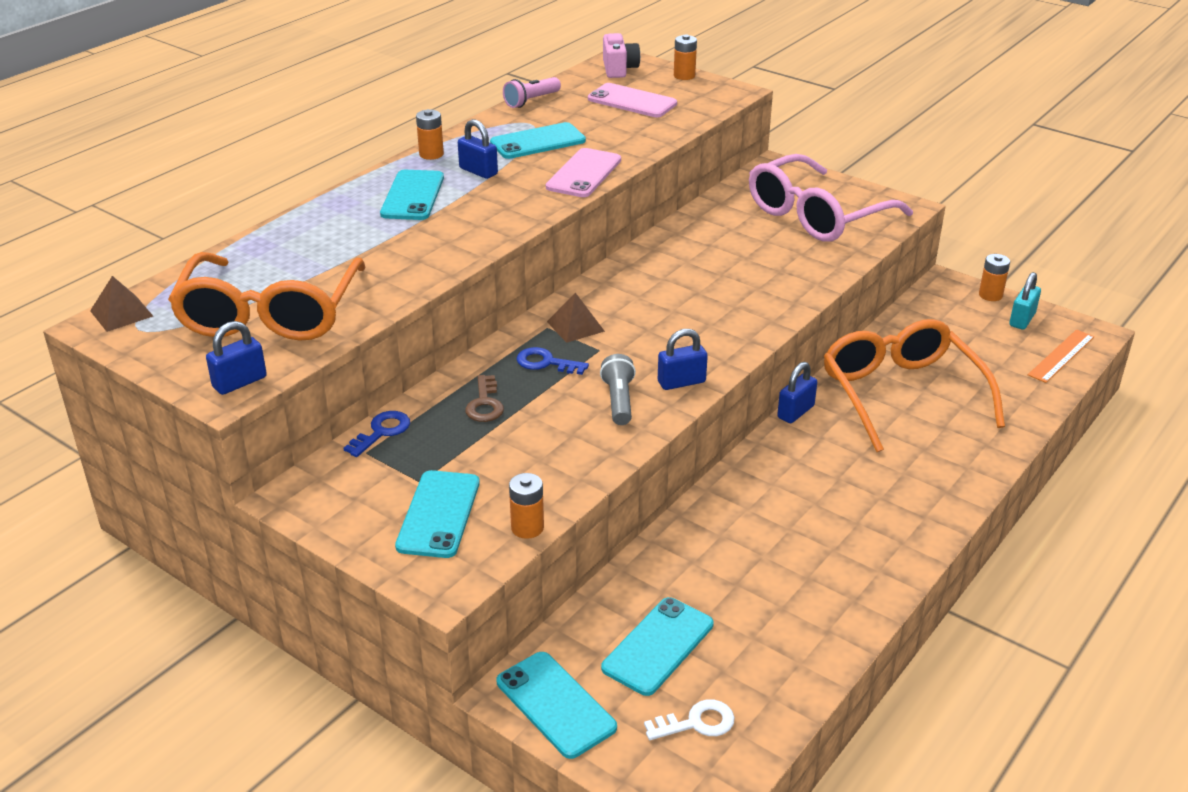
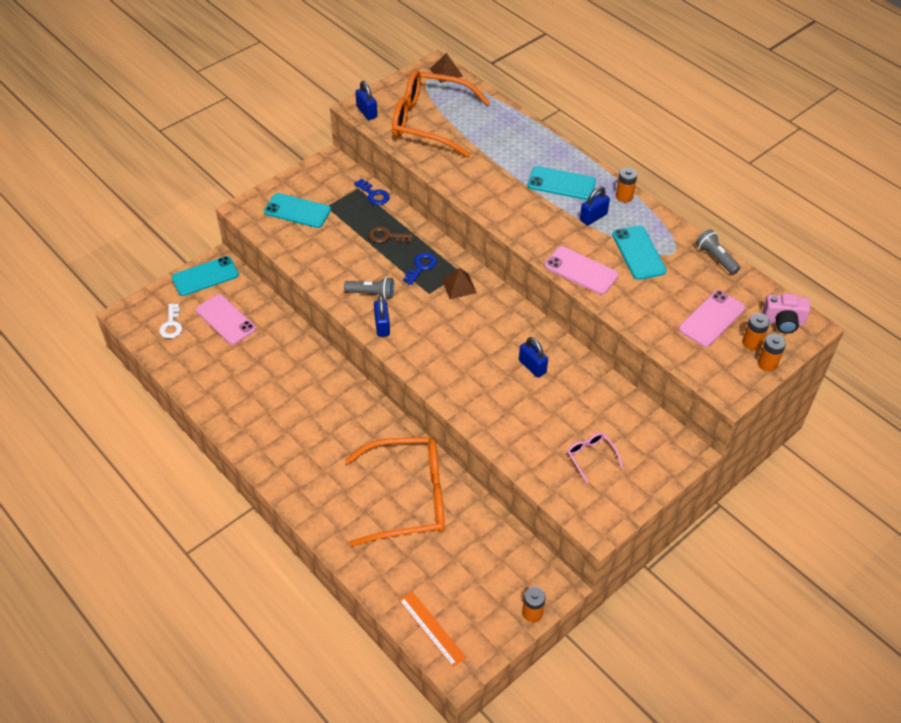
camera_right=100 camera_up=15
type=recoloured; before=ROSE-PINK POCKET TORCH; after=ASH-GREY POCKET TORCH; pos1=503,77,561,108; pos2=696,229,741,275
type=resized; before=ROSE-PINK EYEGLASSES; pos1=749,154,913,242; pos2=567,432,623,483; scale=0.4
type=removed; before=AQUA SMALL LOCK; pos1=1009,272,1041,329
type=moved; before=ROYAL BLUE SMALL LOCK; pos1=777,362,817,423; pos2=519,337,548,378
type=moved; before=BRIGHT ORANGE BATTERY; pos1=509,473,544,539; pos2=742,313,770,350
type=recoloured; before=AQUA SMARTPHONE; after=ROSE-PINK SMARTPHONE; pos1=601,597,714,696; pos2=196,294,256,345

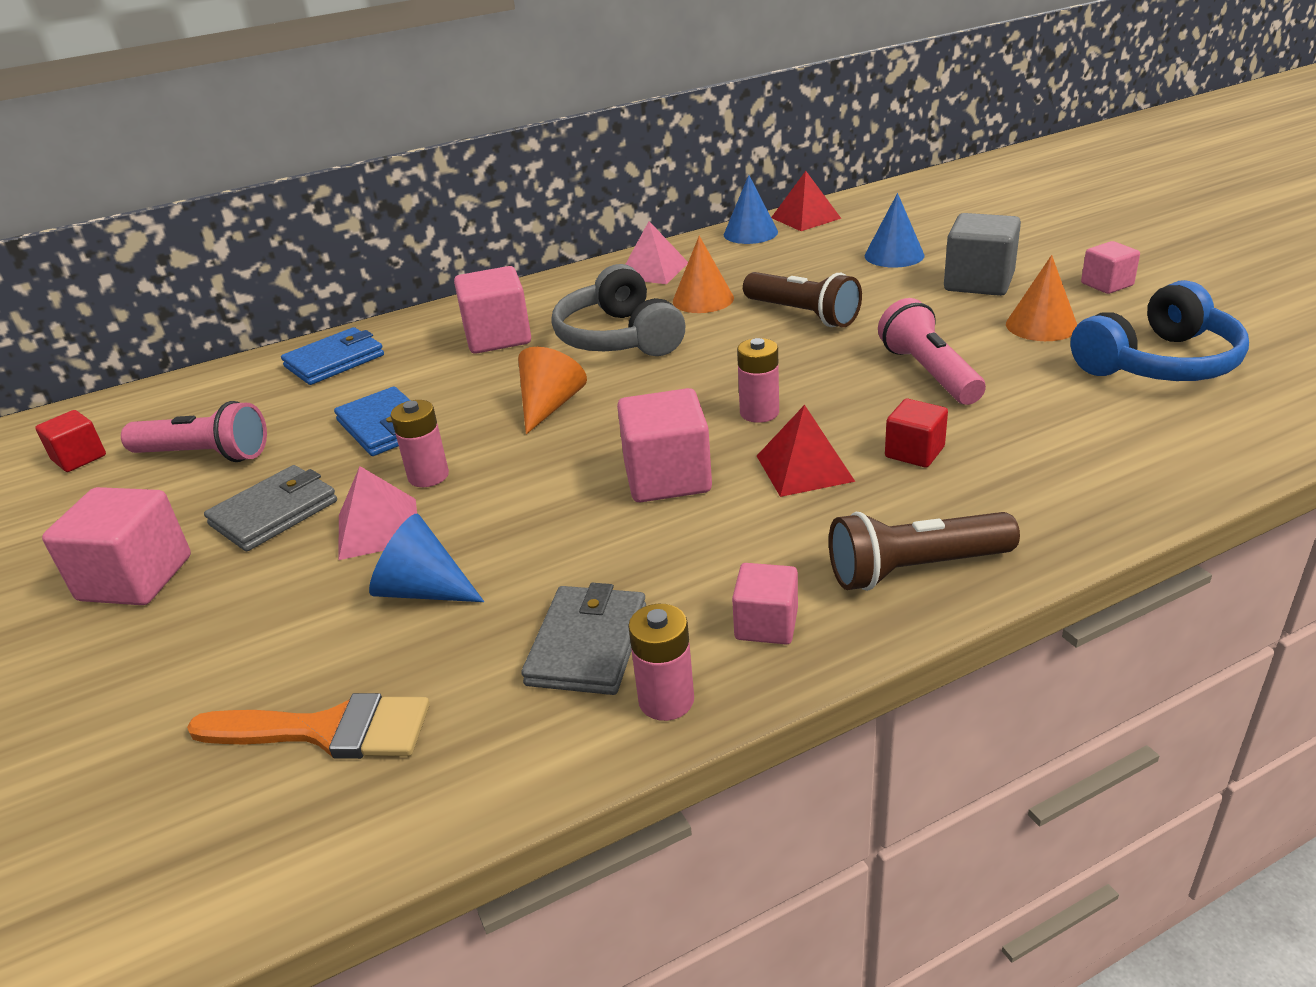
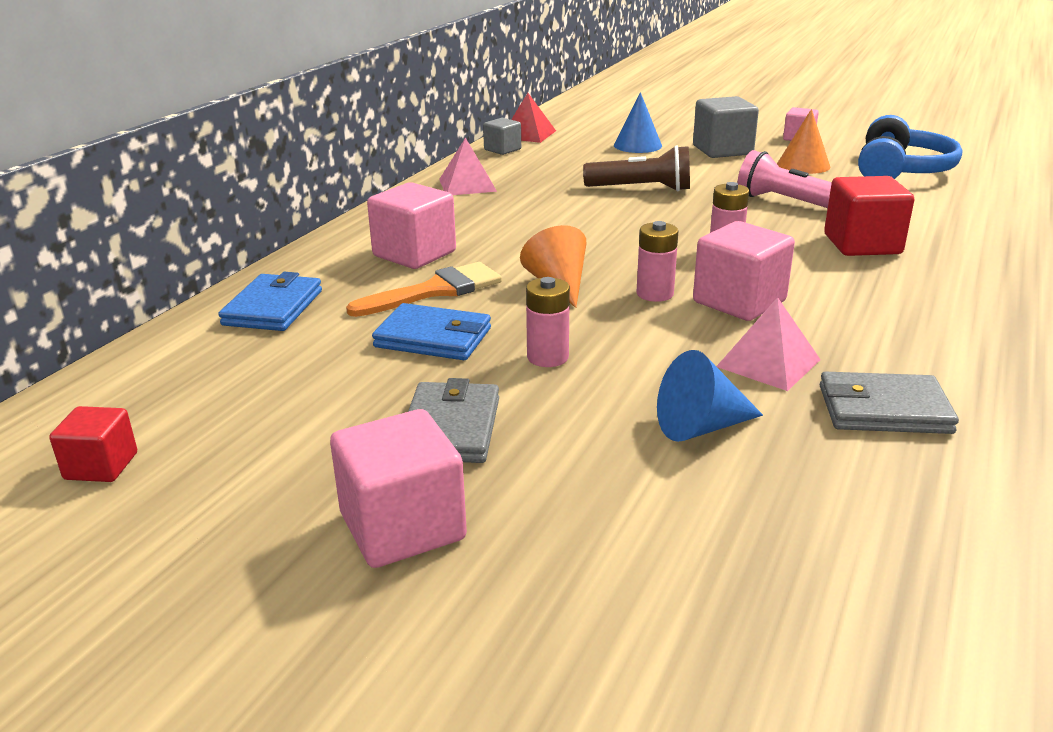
camera_right=-40 camera_up=-5
type=replaced; before=ROYAL BLUE CONE SHAPE; after=ASH-GREY SOLID CUBE; pos1=724,175,778,244; pos2=483,118,521,155
type=removed; before=BRIGHT ORANGE CONE SHAPE; pos1=673,236,734,313
type=removed; before=ASH-GREY HEADPHONES; pos1=552,264,685,356
type=resized; before=RED SOLID CUBE; pos1=885,399,948,467; pos2=824,176,914,256; scale=1.69
type=removed; before=ROSE-PINK POCKET TORCH; pos1=121,401,267,462
type=removed; before=RED PYRAMID; pos1=757,405,855,497
type=moved; before=ROSE-PINK PYRAMID; pos1=338,466,417,560; pos2=716,297,821,391
type=removed; before=RUSSET POCKET TORCH; pos1=829,512,1020,591
type=removed; before=ROSE-PINK SOLID CUBE; pos1=732,563,798,644
type=turned; before=ASH-GREY BILLFOLD; pos1=521,583,646,695; pos2=820,372,959,434; turn=-60
type=moved; before=ROSE-PINK BATTERY; pos1=628,604,694,721; pos2=636,221,678,302
type=moved; before=BRIGHT ORANGE PAINTBRUSH; pos1=187,693,430,759; pos2=346,262,502,317

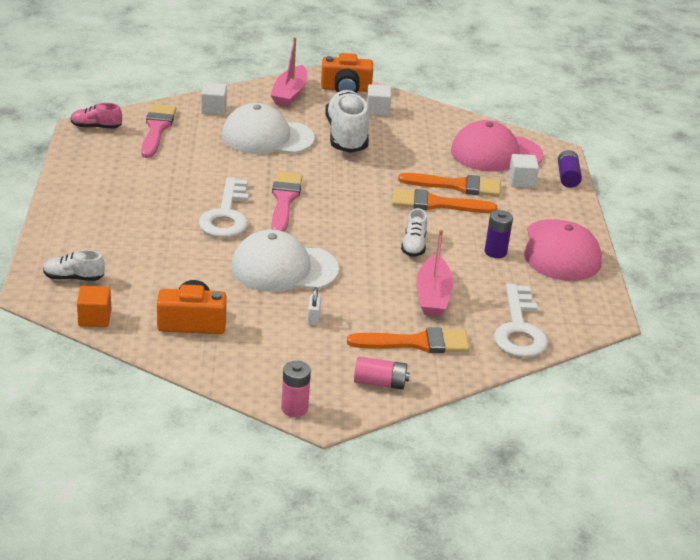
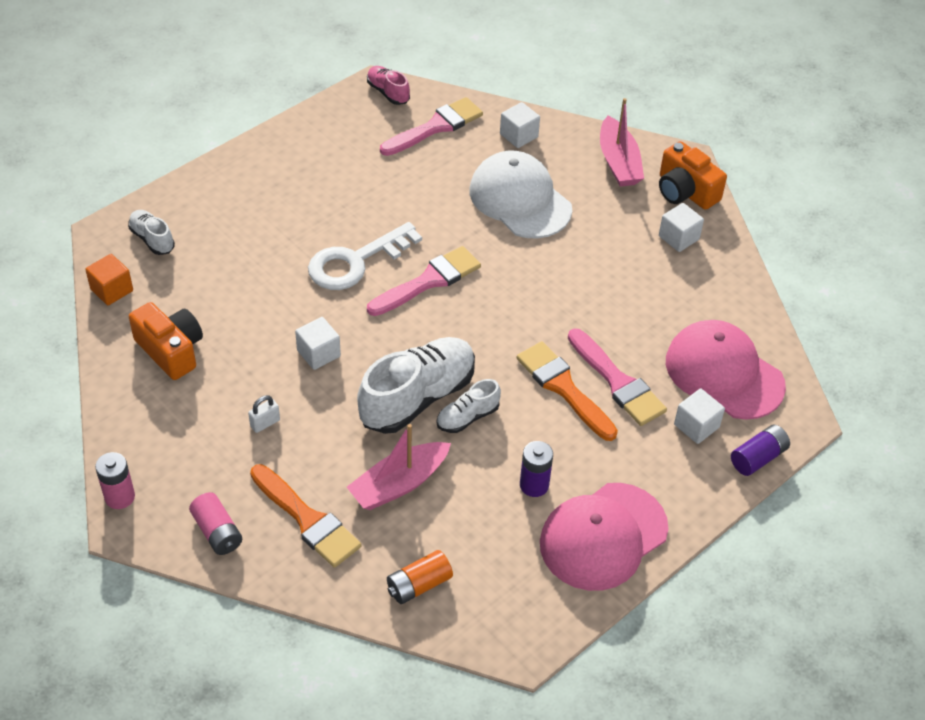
camera_right=50 camera_up=15
type=turned; before=ROSE-PINK BOAT; pos1=271,37,308,107; pos2=600,98,644,187; turn=-75
type=moved; before=WHITE SNEAKER; pos1=325,90,369,153; pos2=357,337,475,434
type=recoloured; before=BRIGHT ORANGE PAINTBRUSH; after=ROSE-PINK PAINTBRUSH; pos1=398,173,501,197; pos2=568,328,667,426
type=replaced; before=WHITE PEAKED CAP; after=WHITE SOLID CUBE; pos1=231,230,339,292; pos2=295,317,341,370
type=replaced; before=WHITE DOOR KEY; after=BRIGHT ORANGE BATTERY; pos1=494,284,548,358; pos2=387,550,453,604

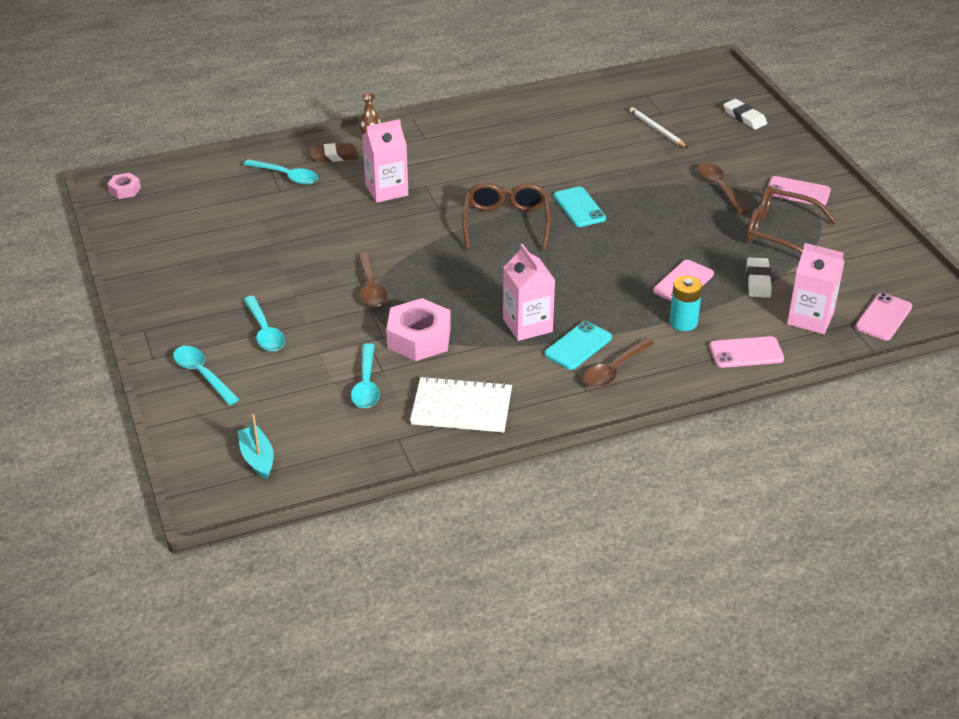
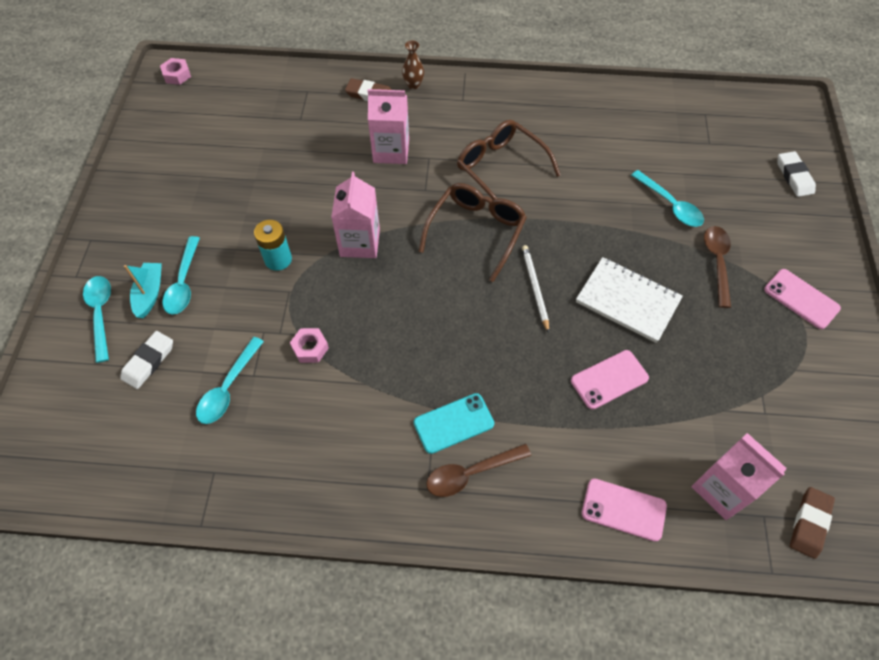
camera_right=25 camera_up=20
type=moved; before=WHITE WOODEN PENCIL; pos1=630,107,688,148; pos2=522,245,549,333
type=moved; before=AQUA SPOON; pos1=243,159,318,185; pos2=631,170,704,227
type=moved; before=RUSSET EYEGLASSES; pos1=746,186,837,254; pos2=457,120,561,199
type=removed; before=AQUA SMARTPHONE; pos1=554,187,606,227
type=moved; before=ROSE-PINK JUICE CARTON; pos1=503,244,555,341; pos2=331,172,380,258
type=removed; before=RUSSET SPOON; pos1=358,252,387,307
type=moved; before=WHITE PENCIL ERASER; pos1=747,257,772,298; pos2=120,331,173,389
type=moved; before=AQUA BATTERY; pos1=670,276,702,331; pos2=254,220,292,271
type=replaced; before=ROSE-PINK SMARTPHONE; after=RUSSET PENCIL ERASER; pos1=855,293,912,341; pos2=790,487,835,559
type=resized; before=ROSE-PINK HEXAGON NUT; pos1=386,298,451,361; pos2=290,328,329,363; scale=0.52
type=moved; before=WHITE NOTEBOOK; pos1=410,376,512,433; pos2=576,257,683,343
type=moved; before=AQUA BOAT; pos1=238,414,274,479; pos2=124,263,162,318

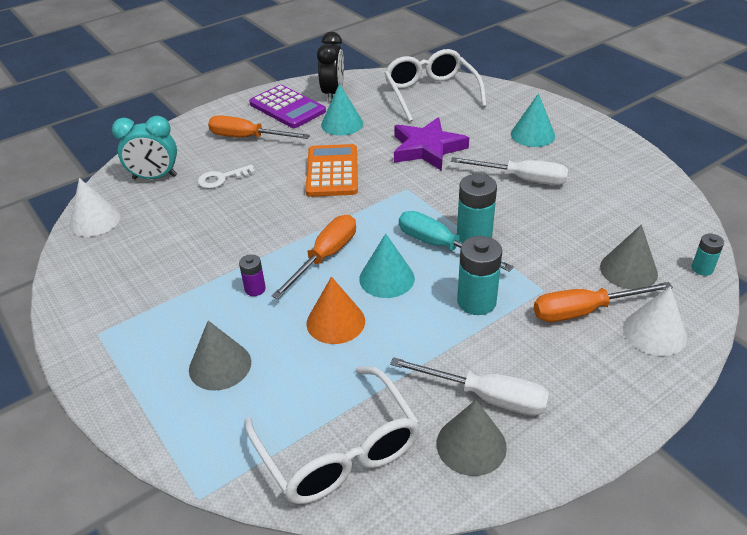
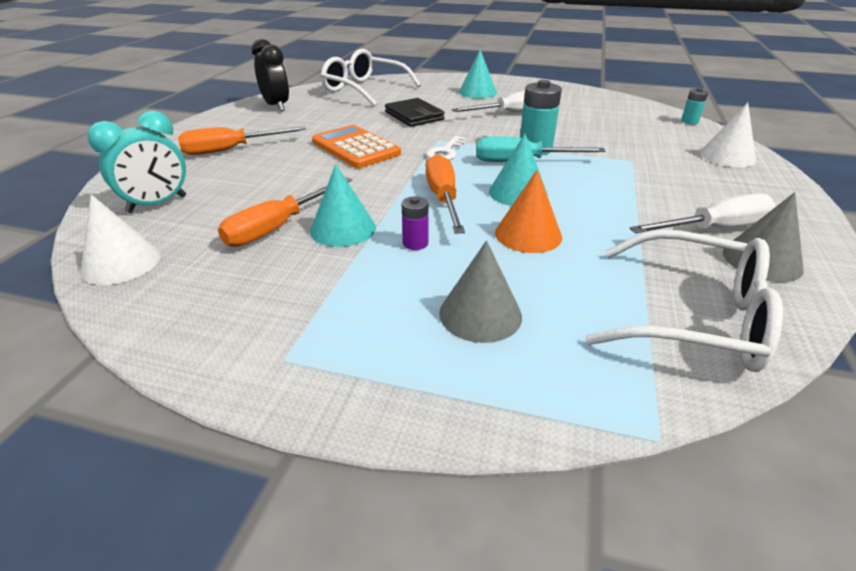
camera_right=-40 camera_up=-5
type=moved; before=AQUA CONE SHAPE; pos1=321,84,363,136; pos2=310,164,376,247
type=removed; before=VIOLET CALCULATOR; pos1=249,85,326,128
type=replaced; before=VIOLET STAR; after=JET-BLACK BILLFOLD; pos1=394,117,469,171; pos2=385,98,445,127
type=moved; before=WHITE DOOR KEY; pos1=197,164,255,189; pos2=426,136,467,160
type=removed; before=ASH-GREY CONE SHAPE; pos1=600,225,658,289
type=removed; before=AQUA BATTERY; pos1=457,236,502,315
type=moved; before=BRIGHT ORANGE HAND SCREWDRIVER; pos1=534,282,673,322; pos2=218,177,352,247

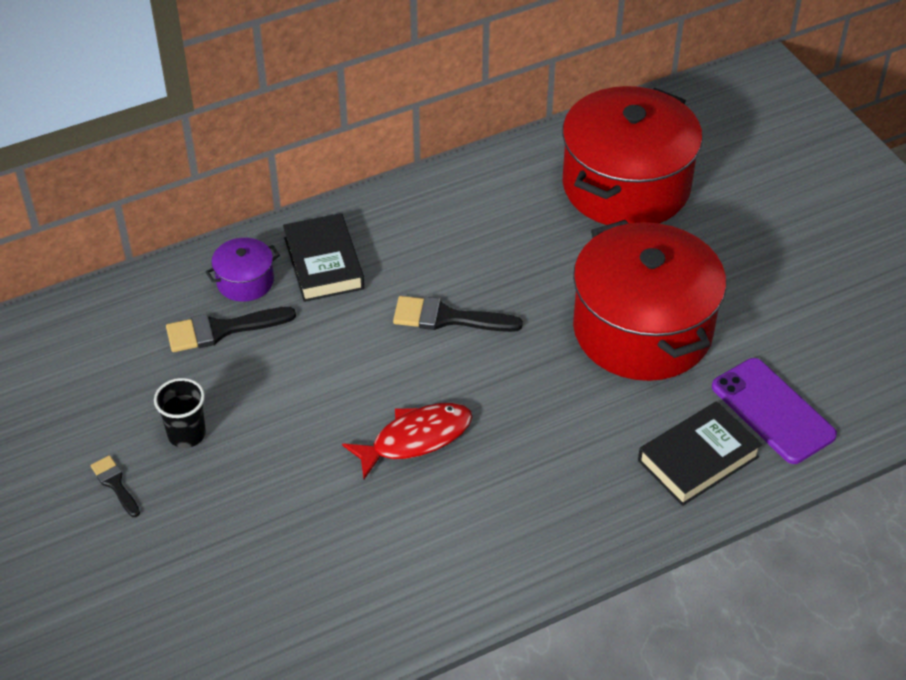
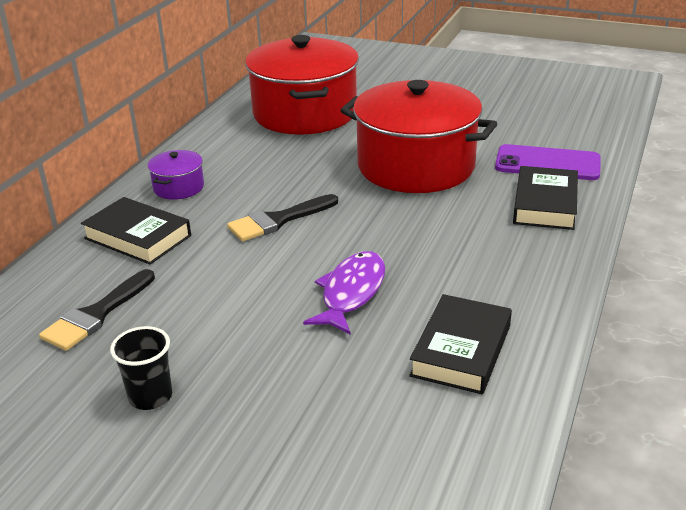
camera_right=-40 camera_up=-15
type=moved; before=VIOLET POT; pos1=205,238,280,302; pos2=148,150,204,200
type=recoloured; before=RED FISH FIGURE; after=VIOLET FISH FIGURE; pos1=342,403,472,479; pos2=303,251,385,335
type=removed; before=JET-BLACK PAINTBRUSH; pos1=91,455,140,517
type=added; after=JET-BLACK BOOK; pos2=409,294,512,394

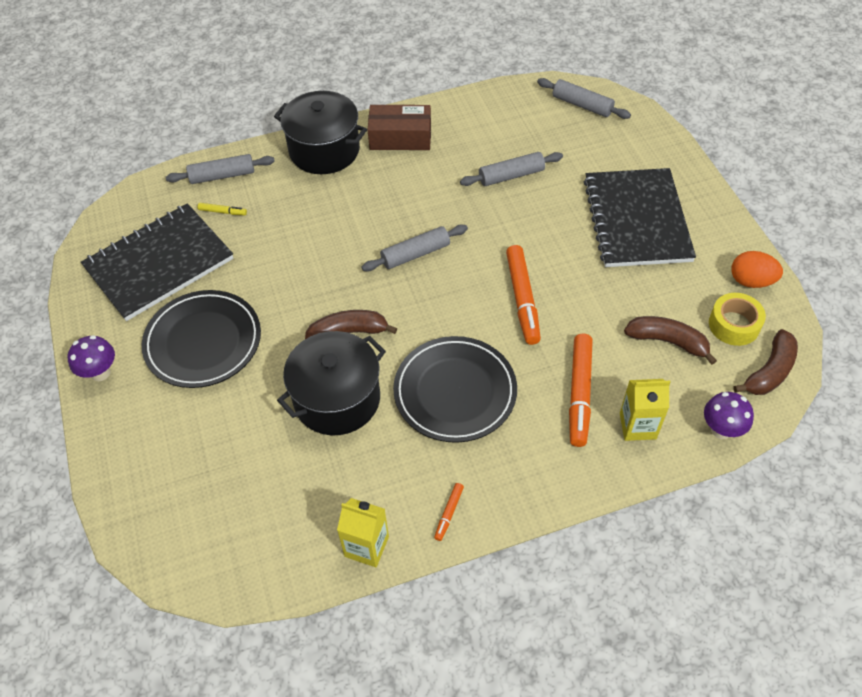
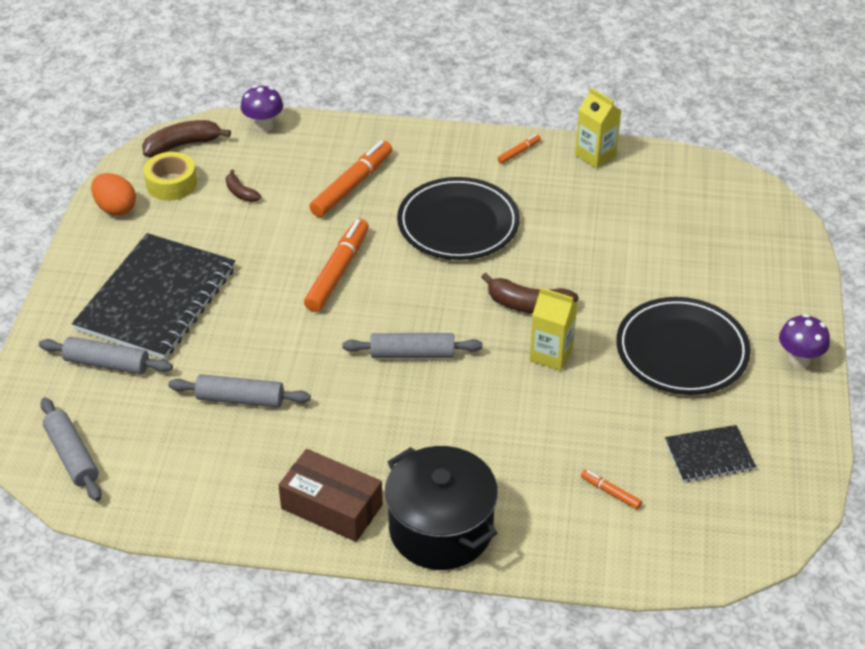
camera_right=-155 camera_up=-10
type=moved; before=ASH-GREY PASTRY ROLLER; pos1=166,154,275,184; pos2=39,336,173,375
type=resized; before=JET-BLACK NOTEBOOK; pos1=81,203,234,321; pos2=665,425,756,482; scale=0.48
type=recoloured; before=GOLDEN MARKER PEN; after=BRIGHT ORANGE MARKER PEN; pos1=198,203,247,215; pos2=581,470,642,509
type=resized; before=RUSSET BANANA; pos1=624,316,717,365; pos2=226,169,261,202; scale=0.58
type=removed; before=JET-BLACK POT; pos1=277,331,386,435
type=moved; before=GOLDEN JUICE CARTON; pos1=620,379,671,441; pos2=530,287,577,371

